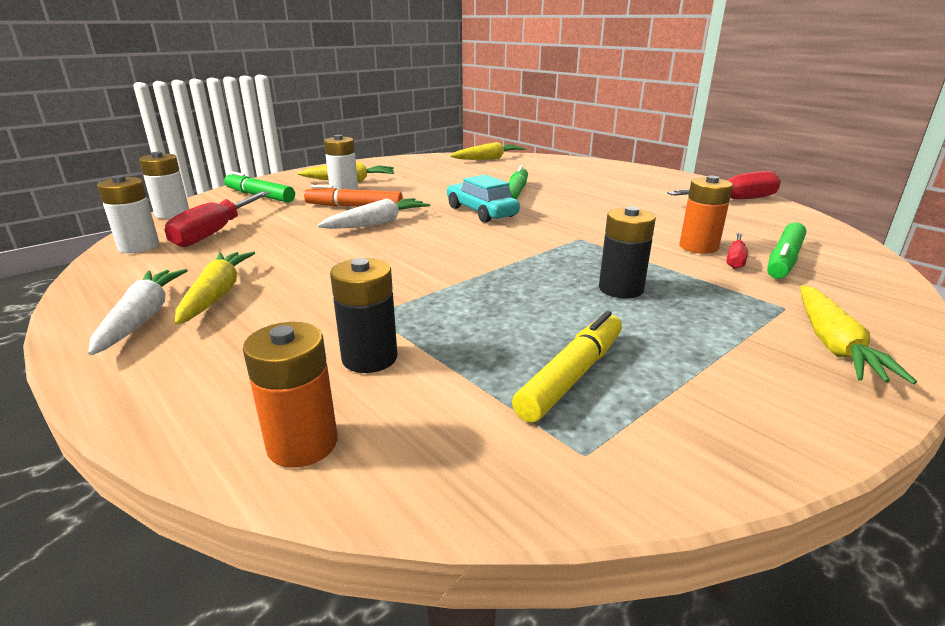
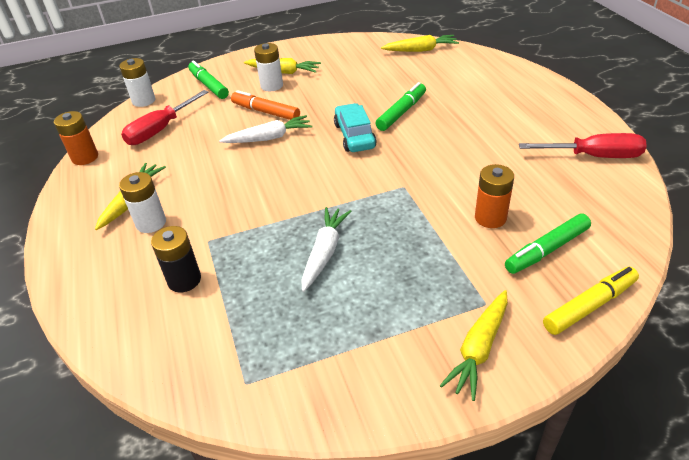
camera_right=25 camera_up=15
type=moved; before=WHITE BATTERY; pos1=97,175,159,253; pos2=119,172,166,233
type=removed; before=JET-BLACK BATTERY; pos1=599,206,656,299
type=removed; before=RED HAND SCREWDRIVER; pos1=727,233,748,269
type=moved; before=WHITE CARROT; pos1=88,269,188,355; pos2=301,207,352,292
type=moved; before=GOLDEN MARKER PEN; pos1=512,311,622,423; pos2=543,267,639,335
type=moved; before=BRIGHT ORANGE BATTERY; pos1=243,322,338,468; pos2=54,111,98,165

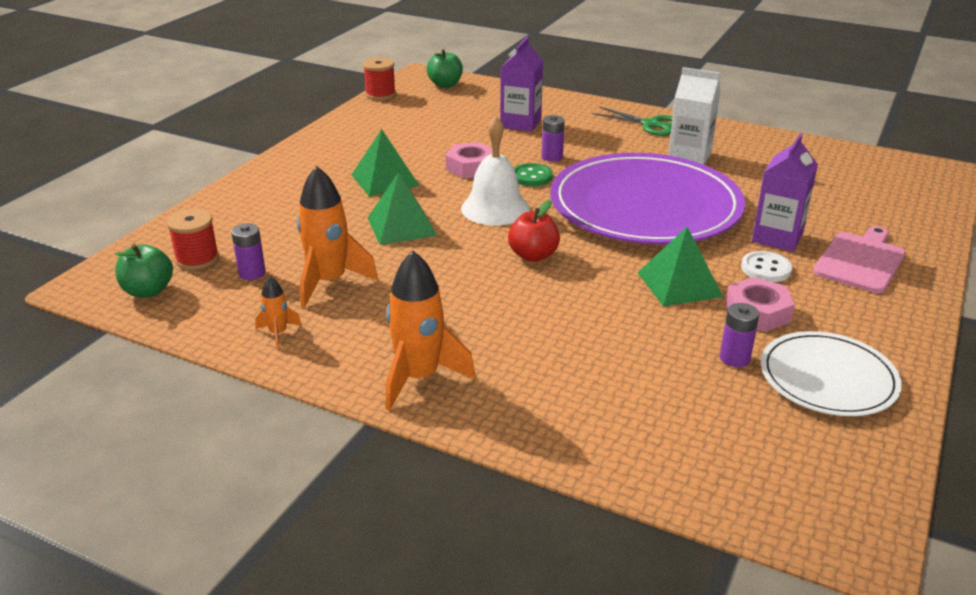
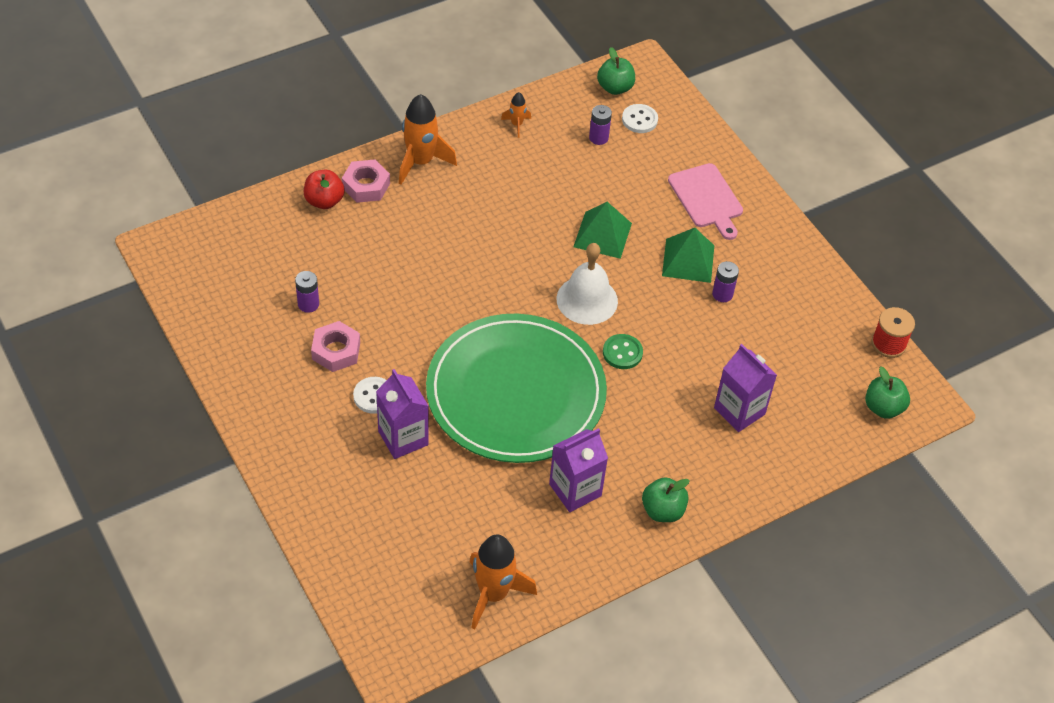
camera_right=120 camera_up=20
type=recoloured; before=WHITE JUICE CARTON; after=VIOLET JUICE CARTON; pos1=668,67,721,165; pos2=549,428,608,512
type=replaced; before=LEAF-GREEN SHEARS; after=LEAF-GREEN APPLE; pos1=592,107,673,136; pos2=642,477,690,522
type=moved; before=VIOLET BATTERY; pos1=542,115,565,162; pos2=712,261,739,302
type=moved; before=ROSE-PINK HEXAGON NUT; pos1=446,142,492,178; pos2=342,159,390,203
type=recoloured; before=VIOLET PLATE; after=LEAF-GREEN PLATE; pos1=550,153,745,245; pos2=426,314,607,463
type=moved; before=BRIGHT ORANGE TOY ROCKET; pos1=297,166,378,308; pos2=469,535,537,630
type=moved; before=RED APPLE; pos1=508,200,560,262; pos2=304,170,345,209
type=replaced; before=RED REEL OF THREAD; after=WHITE SHIRT BUTTON; pos1=167,209,219,270; pos2=622,104,658,133
type=moved; before=ROSE-PINK CUTTING BOARD; pos1=813,226,905,293; pos2=668,163,743,240
type=removed; before=LEAF-GREEN PYRAMID; pos1=638,227,723,306
type=removed; before=WHITE PLATE; pos1=761,331,902,416

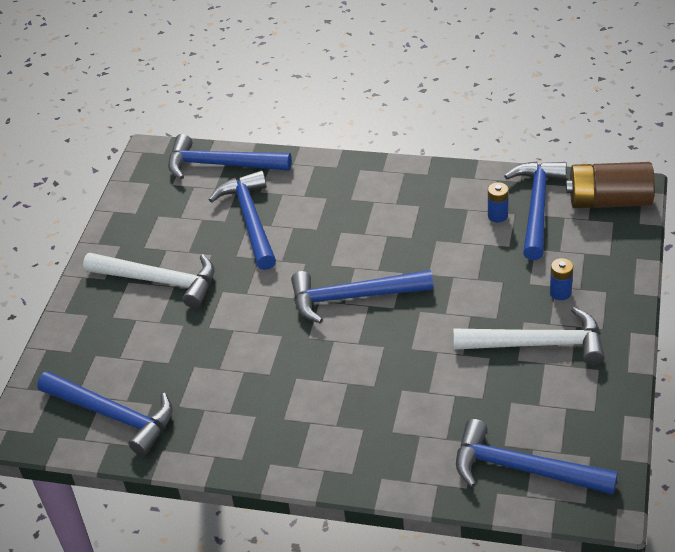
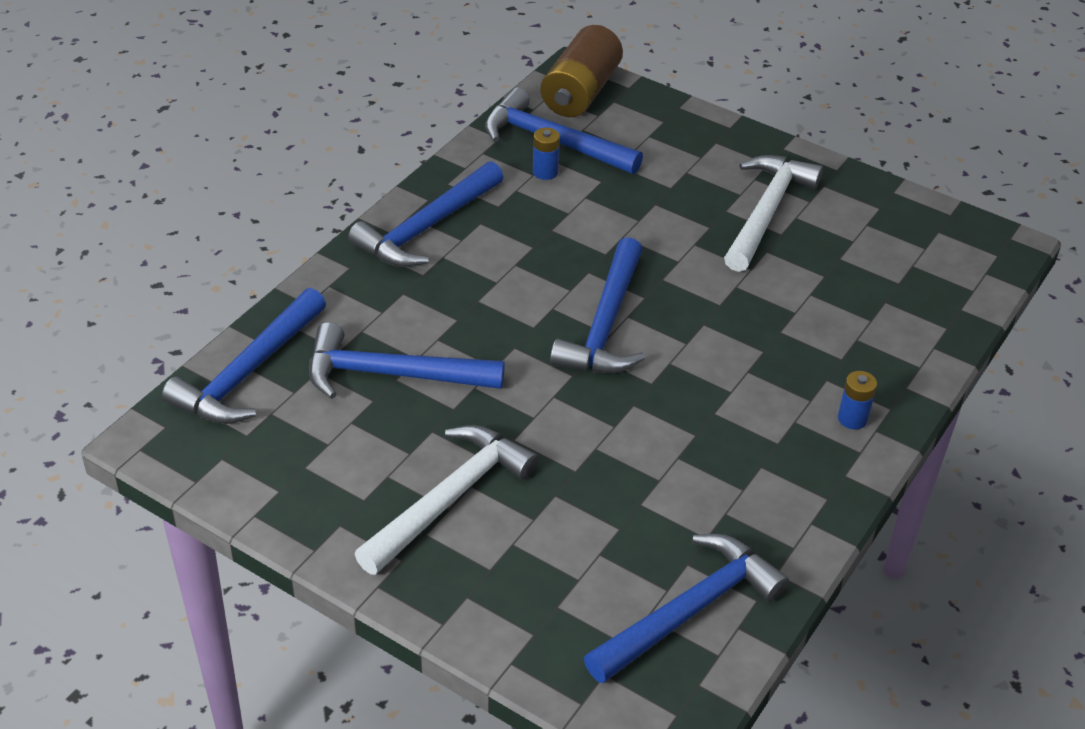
camera_right=-75 camera_up=0
type=moved; before=ROYAL BLUE BATTERY; pos1=550,258,573,300; pos2=838,371,877,429
type=moved; before=ROYAL BLUE CLAW HAMMER; pos1=456,419,618,495; pos2=348,161,504,267

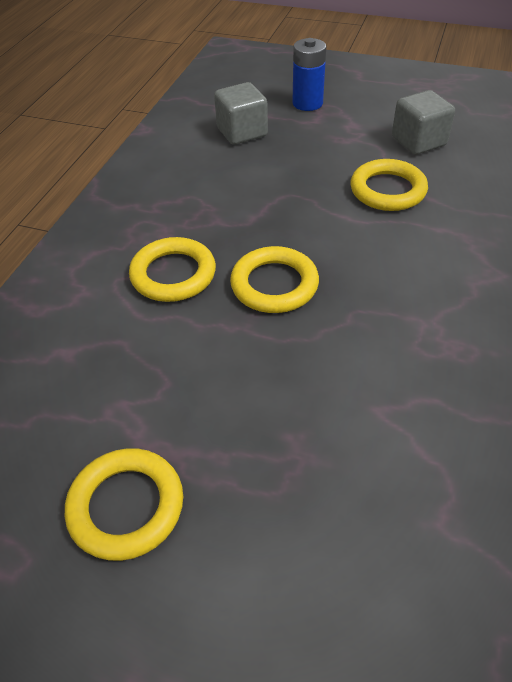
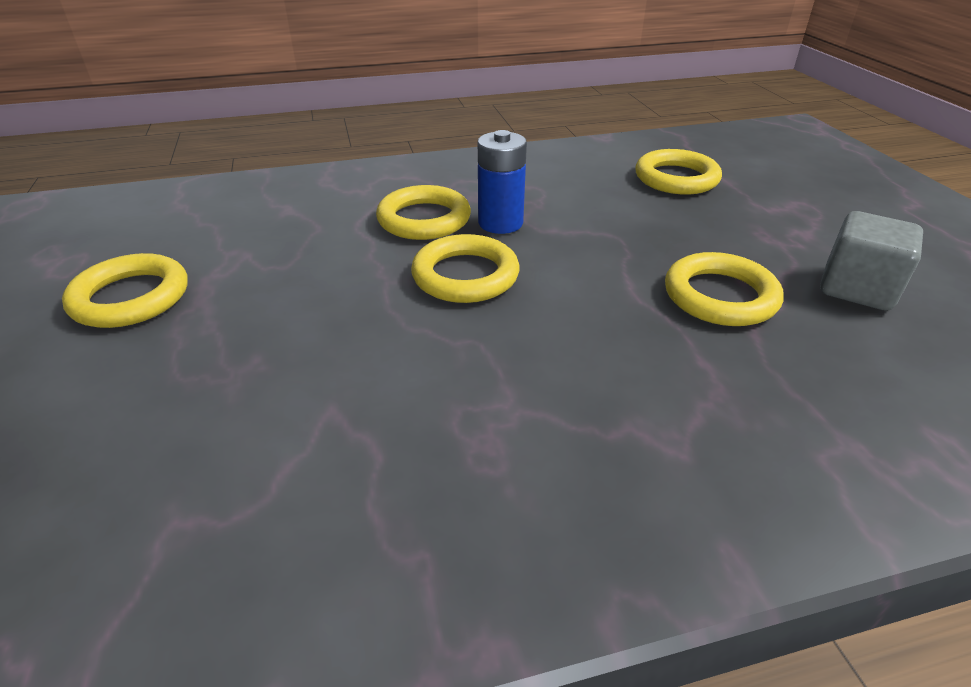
camera_right=55 camera_up=-10
type=moved; before=ROYAL BLUE BATTERY; pos1=292,38,326,111; pos2=478,130,527,234
type=replaced; before=ASH-GREY SOLID CUBE; after=GOLDEN RING; pos1=214,82,268,145; pos2=635,149,722,195

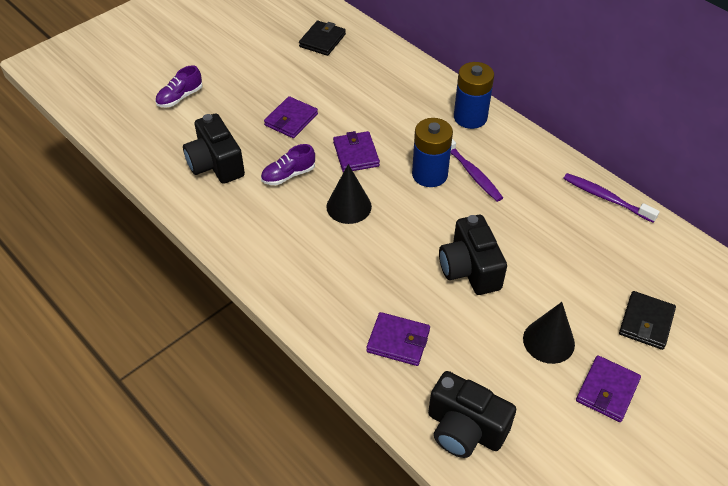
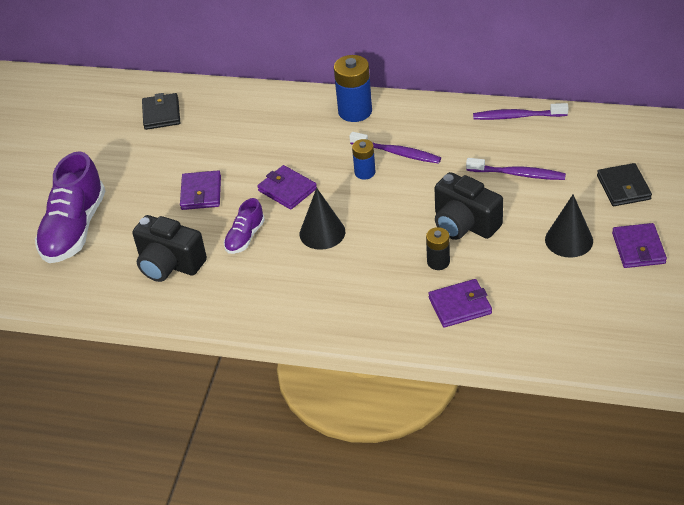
camera_right=-30 camera_up=-5
type=resized; before=VIOLET SNEAKER; pos1=155,65,203,107; pos2=35,151,105,263; scale=1.96
type=resized; before=ROYAL BLUE BATTERY; pos1=412,118,453,187; pos2=352,139,375,179; scale=0.58
type=removed; before=JET-BLACK CAMERA; pos1=428,371,516,458
type=added; after=VIOLET TOOTH BRUSH; pos2=466,158,566,180
type=added; after=JET-BLACK BATTERY; pos2=426,227,450,270

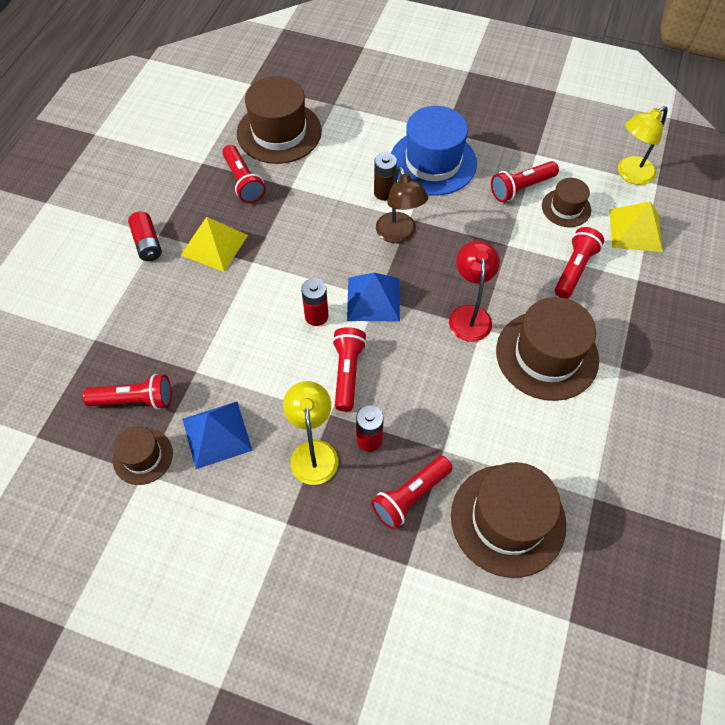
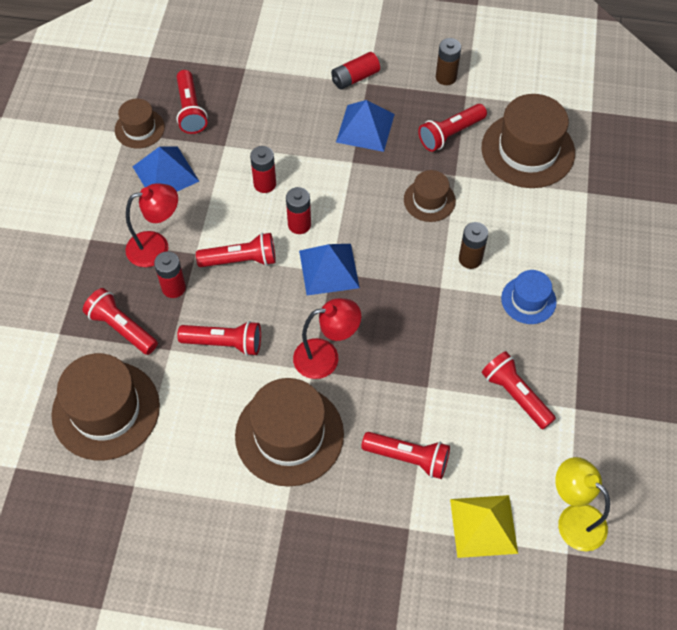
camera_right=80 camera_up=0
type=resized; before=ROYAL BLUE HAT; pos1=391,106,477,195; pos2=501,270,557,324; scale=0.54
type=removed; before=RUSSET DESK LAMP; pos1=376,166,428,243
type=moved; before=RUSSET HAT; pos1=542,178,591,227; pos2=404,170,456,222
type=recoloured; before=GOLDEN PYRAMID; after=ROYAL BLUE PYRAMID; pos1=181,217,248,272; pos2=336,100,395,152
type=recoloured; before=GOLDEN DESK LAMP; after=RED DESK LAMP; pos1=283,381,338,485; pos2=125,183,178,267
type=added; after=RUSSET BATTERY; pos2=436,38,461,85
type=added; after=RED BATTERY; pos2=250,146,276,193
type=added; after=RED POCKET TORCH; pos2=177,321,261,356

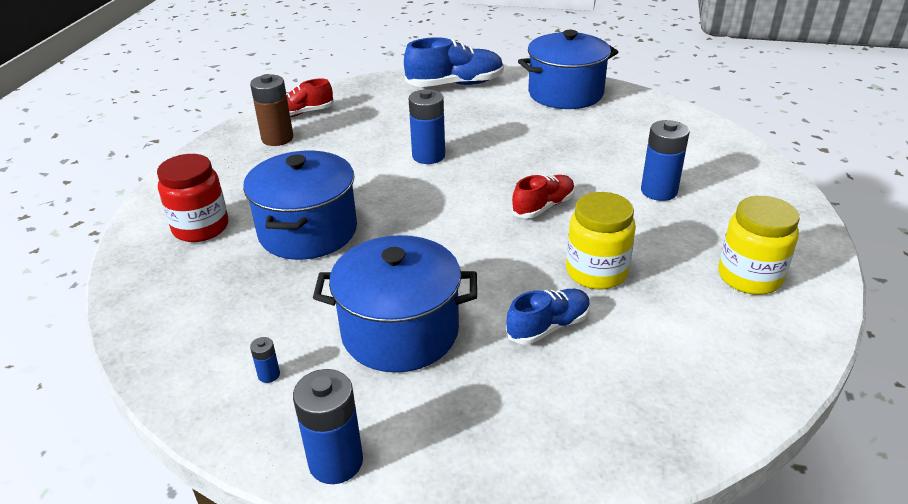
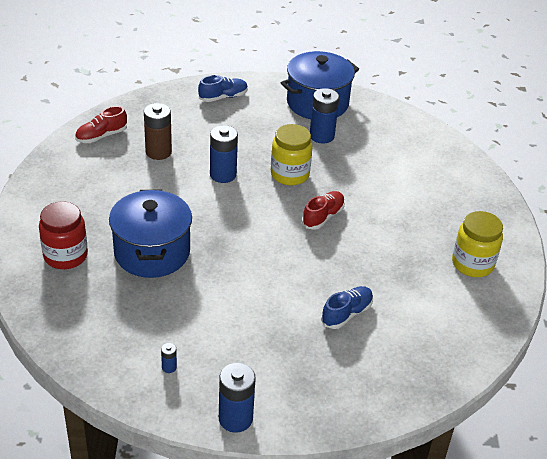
camera_right=-15 camera_up=5
type=resized; before=ROYAL BLUE SNEAKER; pos1=404,37,504,87; pos2=198,75,248,102; scale=0.61
type=moved; before=RUSSET BATTERY; pos1=250,74,293,146; pos2=144,103,172,160
type=moved; before=ROYAL BLUE BATTERY; pos1=641,120,690,201; pos2=310,88,339,144
type=moved; before=GOLDEN JAR; pos1=566,192,636,289; pos2=271,124,313,185
type=removed; before=ROYAL BLUE POT; pos1=313,235,477,373

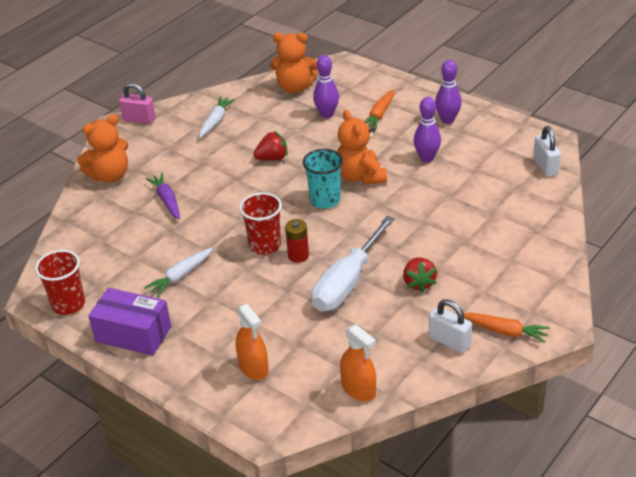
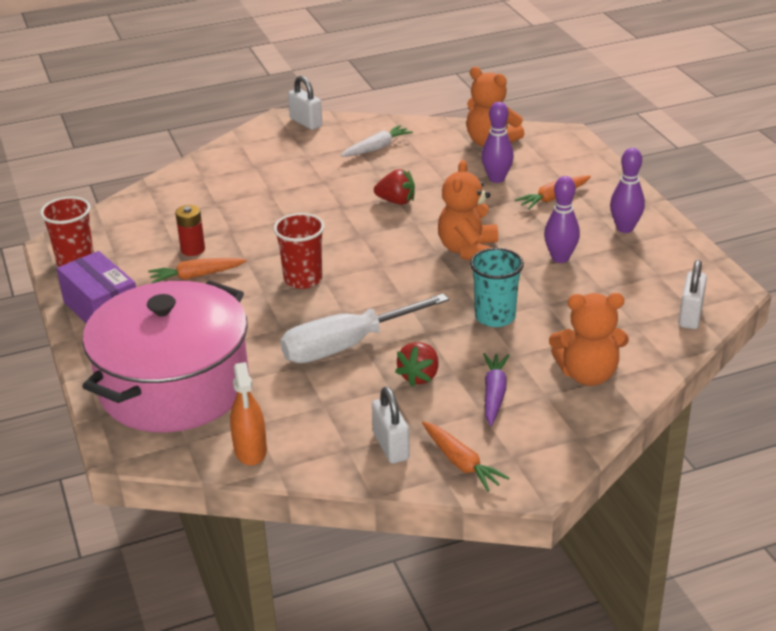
camera_right=30 camera_up=-5
type=recoloured; before=ROSE-PINK SMALL LOCK; after=WHITE SMALL LOCK; pos1=119,83,156,124; pos2=288,76,322,130
type=moved; before=BRIGHT ORANGE TEDDY; pos1=77,114,128,183; pos2=549,293,629,386
type=moved; before=AQUA CUP; pos1=303,149,343,209; pos2=470,248,524,327
type=moved; before=VIOLET CARROT; pos1=146,173,180,219; pos2=483,353,509,426
type=moved; before=RED BATTERY; pos1=285,219,309,263; pos2=175,205,205,256
type=recoloured; before=WHITE CARROT; after=BRIGHT ORANGE CARROT; pos1=144,247,213,297; pos2=148,258,247,283
type=replaced; before=BRIGHT ORANGE SPRAY BOTTLE; after=ROSE-PINK POT; pos1=236,304,269,380; pos2=82,280,249,432

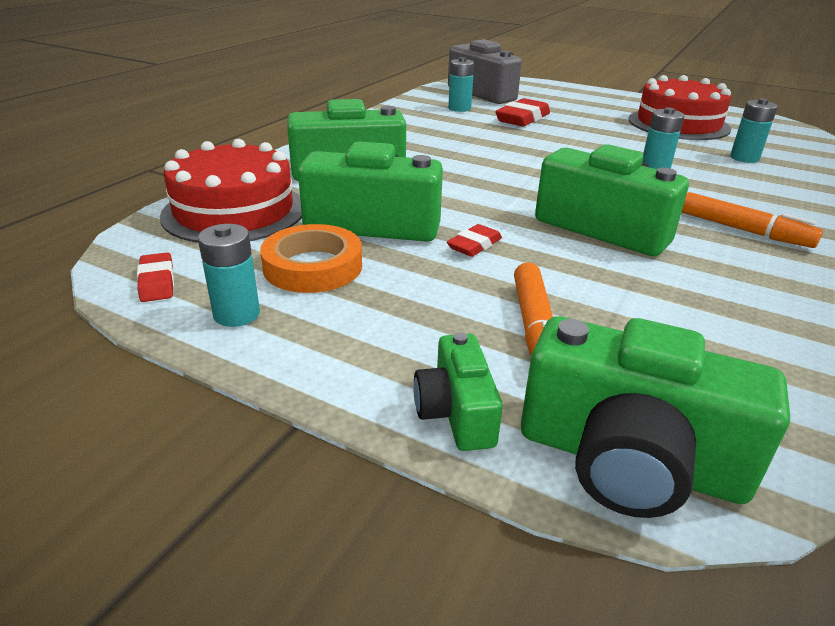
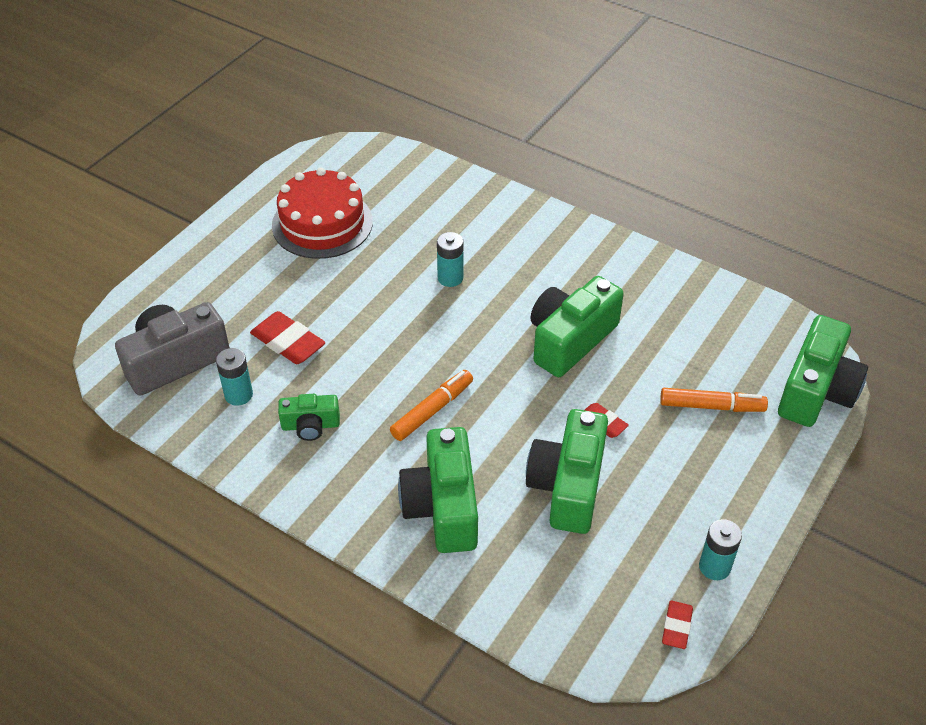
camera_right=-85 camera_up=15
type=removed; before=AQUA BATTERY; pos1=730,98,778,163
type=removed; before=RED CAKE; pos1=160,139,302,243
type=moved; before=BRIGHT ORANGE MARKER PEN; pos1=682,192,823,248; pos2=390,370,473,441
type=removed; before=BRIGHT ORANGE ROLL OF TAPE; pos1=260,224,362,293
type=turned; before=RED PENCIL ERASER; pos1=137,252,174,302; pos2=662,601,693,649; turn=-60
type=moved; before=LEAF-GREEN CAMERA; pos1=413,332,503,451; pos2=278,394,340,441

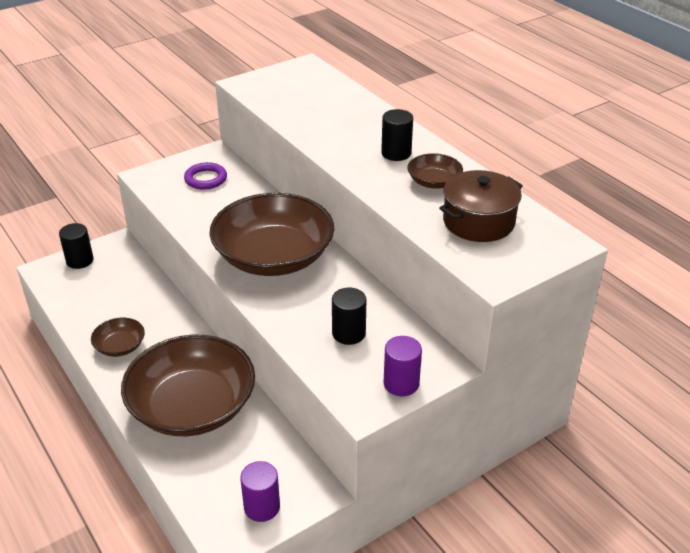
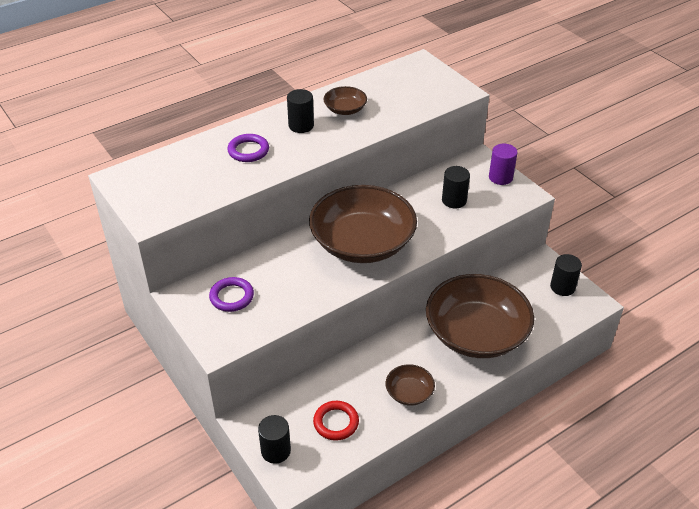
camera_right=-90 camera_up=5
type=removed; before=RUSSET POT; pos1=439,170,523,242
type=recoloured; before=VIOLET SOLID CYLINDER; after=JET-BLACK SOLID CYLINDER; pos1=240,461,280,522; pos2=550,254,582,296
type=added; after=VIOLET RING; pos2=227,134,269,162
type=added; after=RED RING; pos2=313,401,359,441

